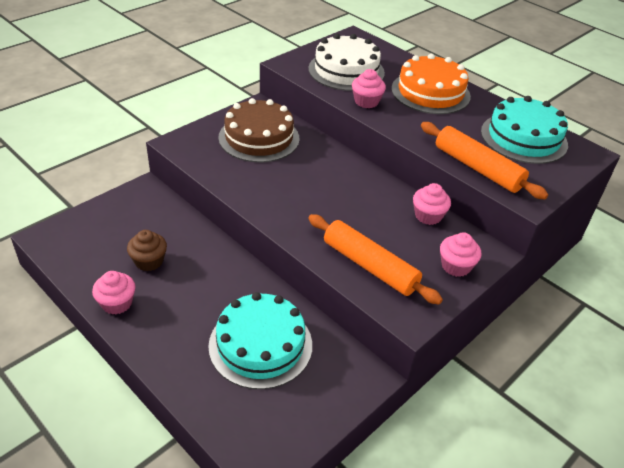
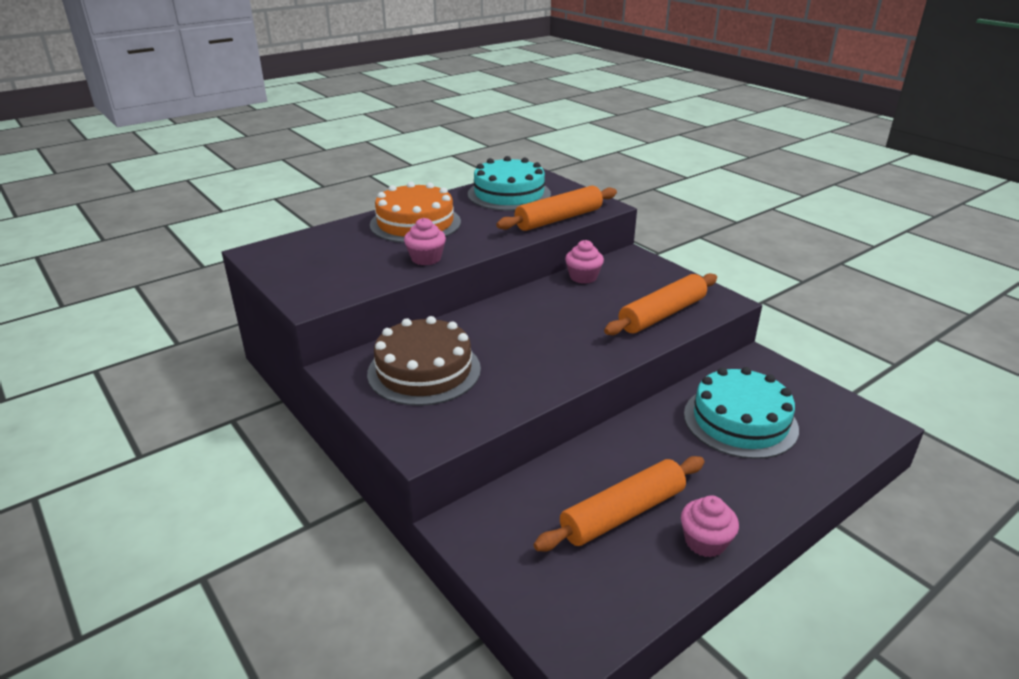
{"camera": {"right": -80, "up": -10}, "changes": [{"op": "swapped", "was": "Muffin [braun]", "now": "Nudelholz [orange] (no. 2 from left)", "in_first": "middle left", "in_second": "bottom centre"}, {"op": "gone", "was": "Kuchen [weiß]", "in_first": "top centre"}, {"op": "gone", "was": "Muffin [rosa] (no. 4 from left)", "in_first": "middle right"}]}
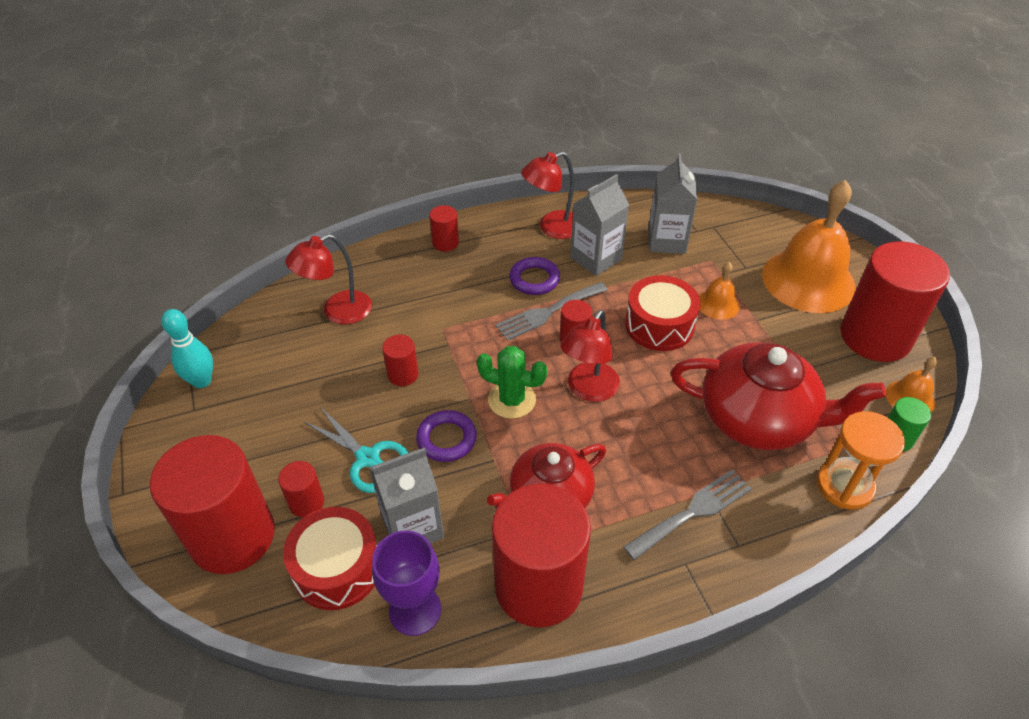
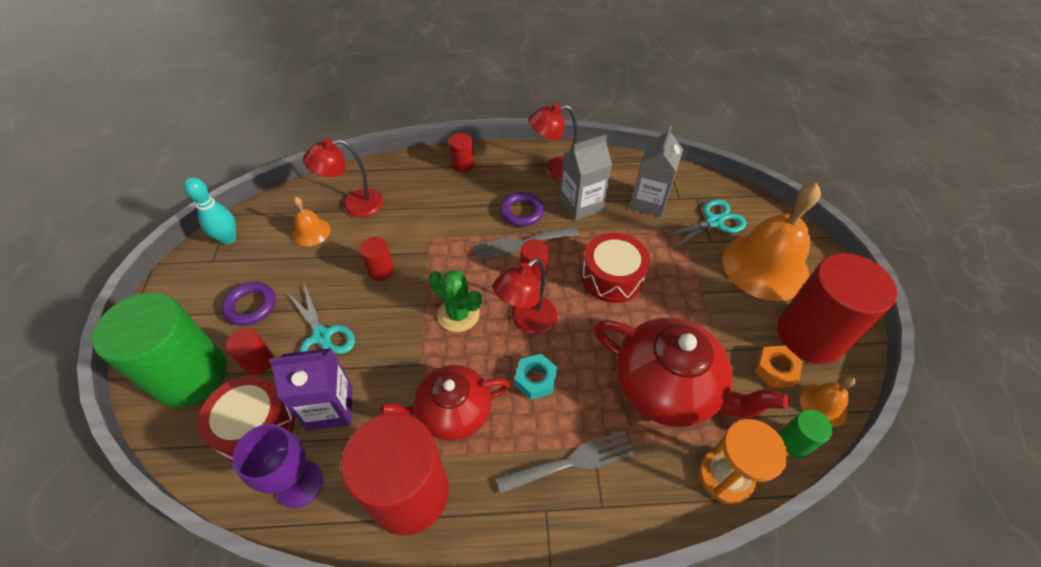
{"camera": {"right": 15, "up": 5}, "changes": [{"op": "repainted", "was": "Vollzylinder [rot] (no. 1 from left)", "now": "Vollzylinder [grün] (no. 1 from left)", "in_first": "bottom left", "in_second": "middle left"}, {"op": "shifted", "was": "Ring [lila] (no. 1 from left)", "in_first": "centre", "in_second": "middle left"}, {"op": "repainted", "was": "Getränkekarton [grau] (no. 1 from left)", "now": "Getränkekarton [lila]", "in_first": "bottom centre", "in_second": "bottom left"}, {"op": "shifted", "was": "Glocke [orange] (no. 1 from left)", "in_first": "middle right", "in_second": "middle left"}, {"op": "new", "now": "Sechskantmutter [türkis]", "in_second": "centre"}, {"op": "new", "now": "Schere [türkis] (no. 2 from left)", "in_second": "middle right"}, {"op": "new", "now": "Sechskantmutter [orange]", "in_second": "middle right"}]}
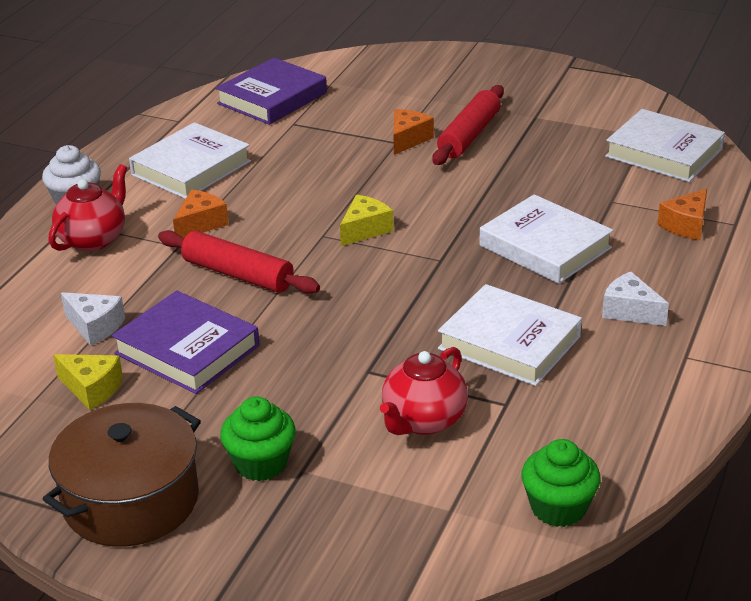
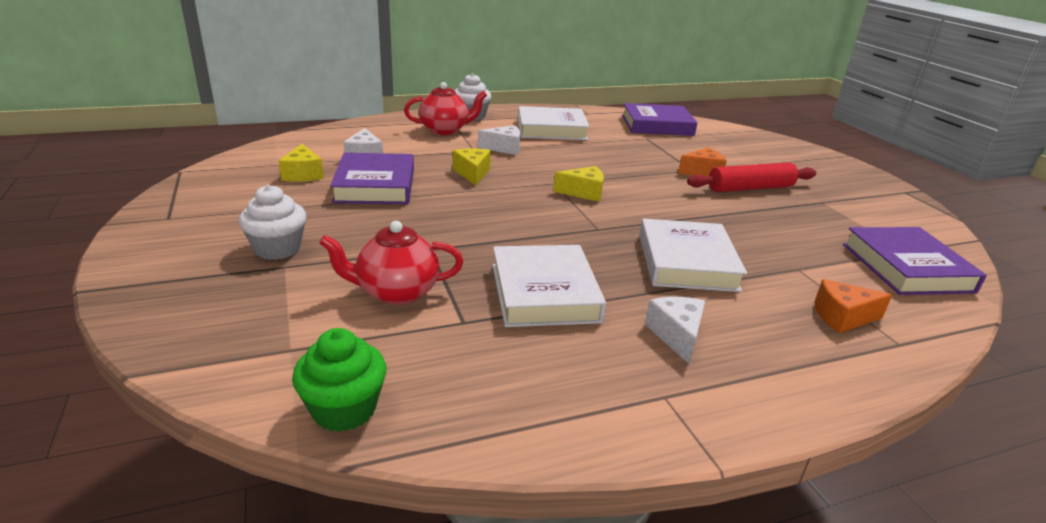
{"camera": {"right": 45, "up": -5}, "changes": [{"op": "repainted", "was": "Muffin [grün] (no. 1 from left)", "now": "Muffin [weiß] (no. 1 from left)", "in_first": "bottom centre", "in_second": "middle left"}, {"op": "swapped", "was": "Nudelholz [rot] (no. 1 from left)", "now": "Käse [gelb] (no. 2 from left)", "in_first": "middle left", "in_second": "top centre"}, {"op": "repainted", "was": "Käse [orange] (no. 1 from left)", "now": "Käse [weiß] (no. 2 from left)", "in_first": "middle left", "in_second": "top centre"}, {"op": "repainted", "was": "Buch [weiß] (no. 4 from left)", "now": "Buch [lila] (no. 3 from left)", "in_first": "top right", "in_second": "middle right"}, {"op": "gone", "was": "Kochtopf [braun]", "in_first": "bottom left"}]}
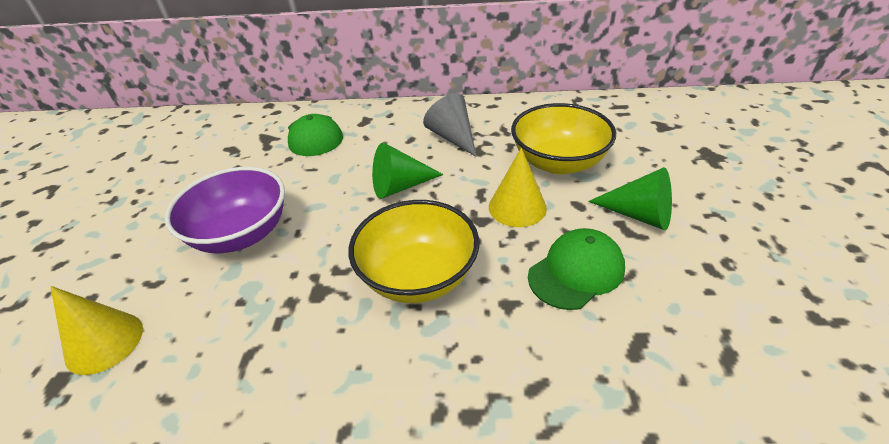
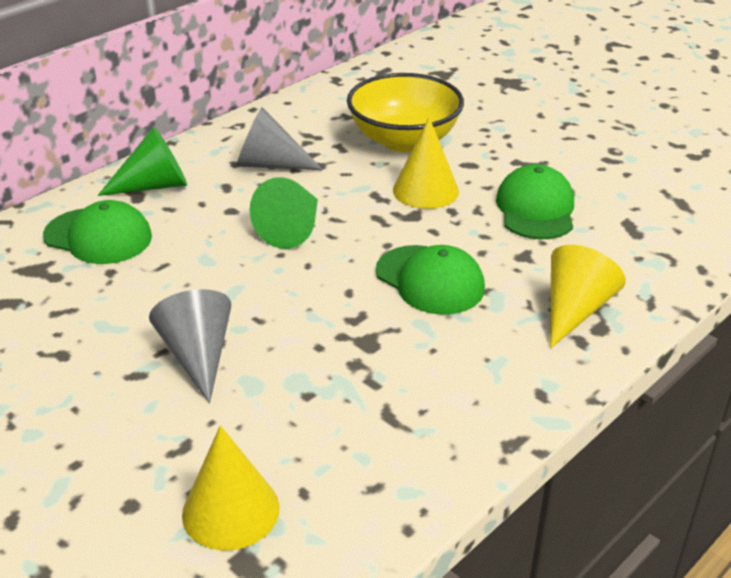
{"camera": {"right": -50, "up": -5}, "changes": [{"op": "shifted", "was": "Kegel [grün] (no. 2 from left in the first image)", "now": "Kegel [grün] (no. 1 from left)", "in_first": "middle right", "in_second": "top left"}, {"op": "swapped", "was": "Schüssel [lila]", "now": "Kegel [grau] (no. 1 from left)", "in_first": "middle left", "in_second": "middle left"}, {"op": "swapped", "was": "Schüssel [gelb] (no. 1 from left)", "now": "Kappe [grün] (no. 2 from left)", "in_first": "centre", "in_second": "centre"}, {"op": "new", "now": "Kegel [gelb] (no. 3 from left)", "in_second": "middle right"}]}
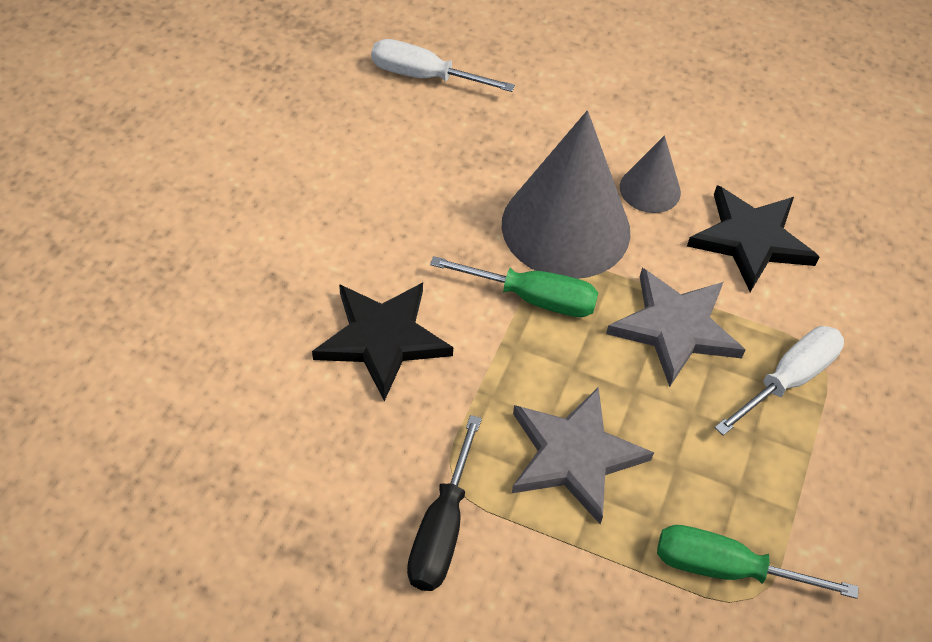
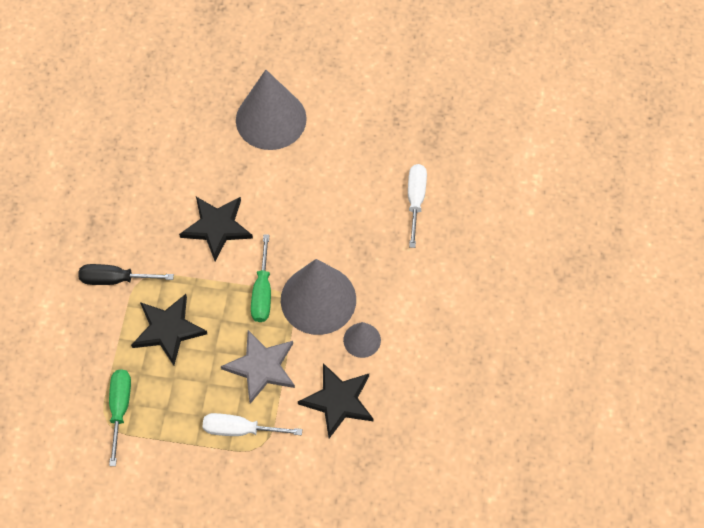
{"camera": {"right": 80, "up": 10}, "changes": [{"op": "repainted", "was": "Stern [grau] (no. 1 from left)", "now": "Stern [schwarz] (no. 1 from left)", "in_first": "bottom centre", "in_second": "middle left"}, {"op": "rotated", "was": "Schraubenzieher [weiß] (no. 2 from left in the first image)", "in_first": "middle right", "in_second": "bottom centre", "clockwise": 150}, {"op": "new", "now": "Kegel [grau] (no. 1 from left)", "in_second": "top centre"}]}
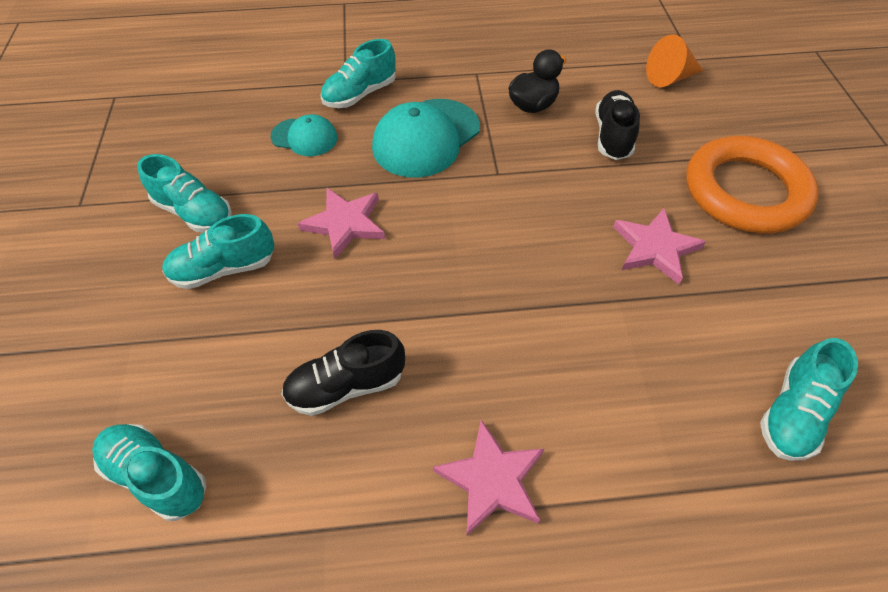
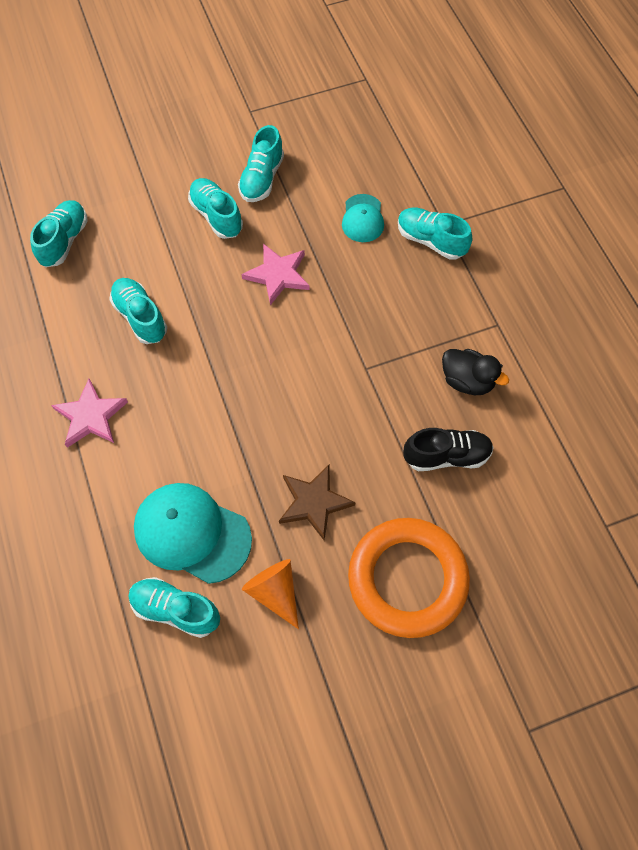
{"camera": {"right": 75, "up": 10}, "changes": [{"op": "repainted", "was": "Schuh [schwarz] (no. 1 from left)", "now": "Schuh [türkis] (no. 2 from left)", "in_first": "centre", "in_second": "middle left"}, {"op": "shifted", "was": "Kappe [türkis] (no. 2 from left in the first image)", "now": "Kappe [türkis] (no. 1 from left)", "in_first": "top centre", "in_second": "middle left"}, {"op": "shifted", "was": "Kegel [orange]", "in_first": "top right", "in_second": "bottom centre"}, {"op": "repainted", "was": "Stern [rosa] (no. 3 from left)", "now": "Stern [braun]", "in_first": "middle right", "in_second": "centre"}]}
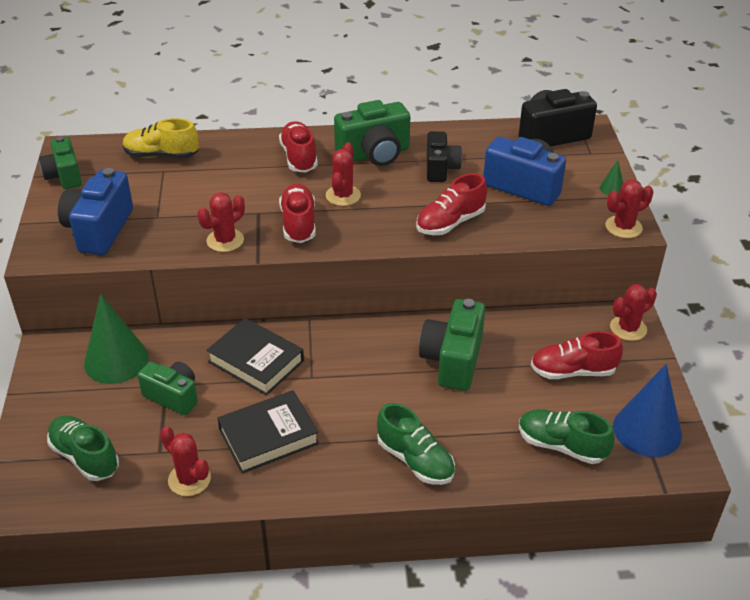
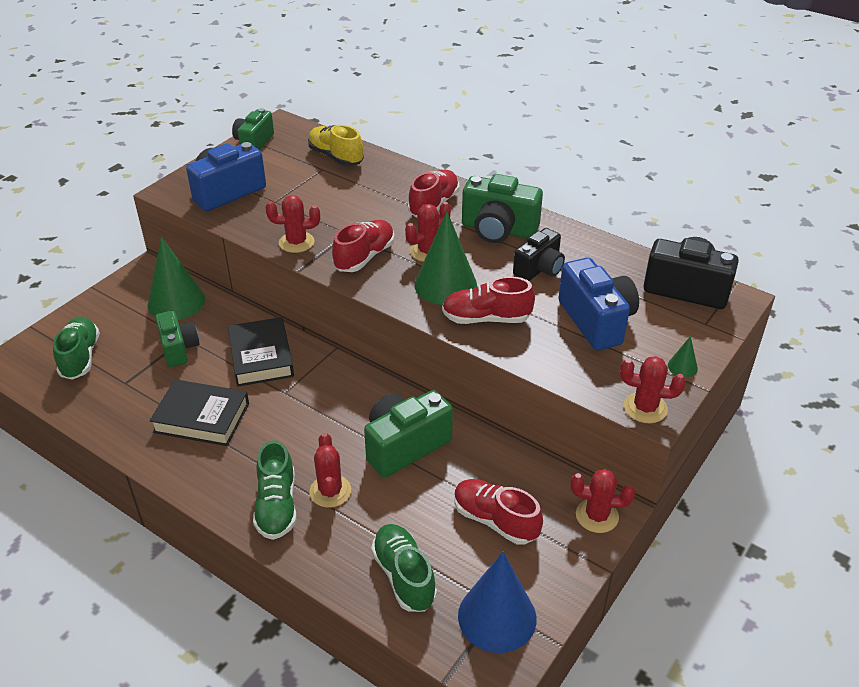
{"camera": {"right": 40, "up": 0}, "changes": [{"op": "shifted", "was": "Kaktus [rot] (no. 1 from left in the first image)", "now": "Kaktus [rot] (no. 2 from left)", "in_first": "bottom left", "in_second": "bottom centre"}, {"op": "new", "now": "Kegel [grün] (no. 2 from left)", "in_second": "centre"}]}
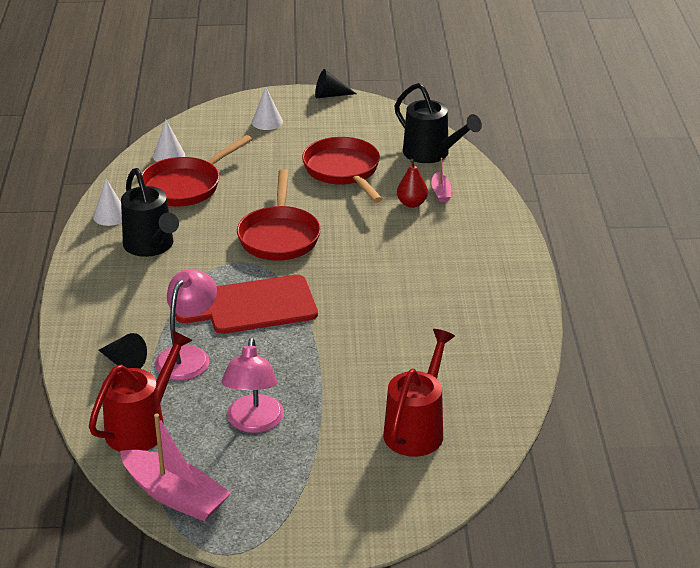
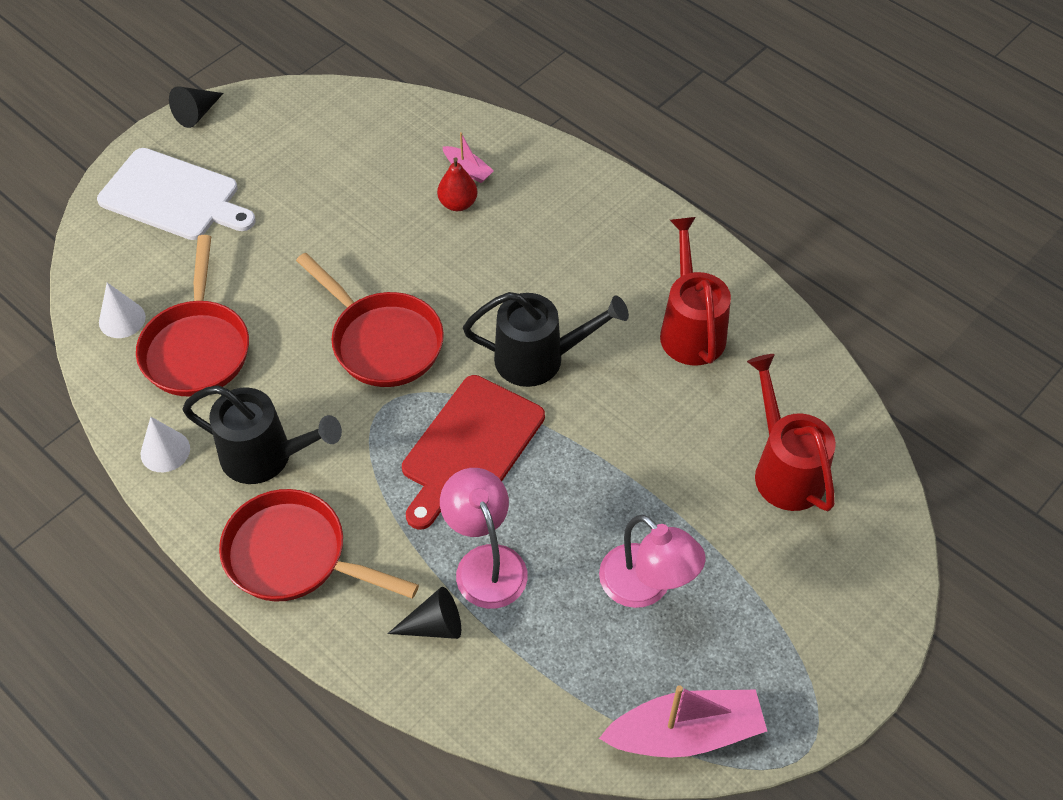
{"camera": {"right": -45, "up": 20}, "changes": [{"op": "swapped", "was": "Kegel [weiß] (no. 3 from left)", "now": "Schneidebrett [weiß]", "in_first": "top centre", "in_second": "top left"}, {"op": "shifted", "was": "Pfanne [rot] (no. 3 from left in the first image)", "now": "Pfanne [rot] (no. 2 from left)", "in_first": "top centre", "in_second": "bottom left"}, {"op": "shifted", "was": "Gießkanne [schwarz] (no. 2 from left)", "in_first": "top centre", "in_second": "centre"}, {"op": "shifted", "was": "Gießkanne [rot] (no. 1 from left)", "in_first": "bottom left", "in_second": "centre"}]}
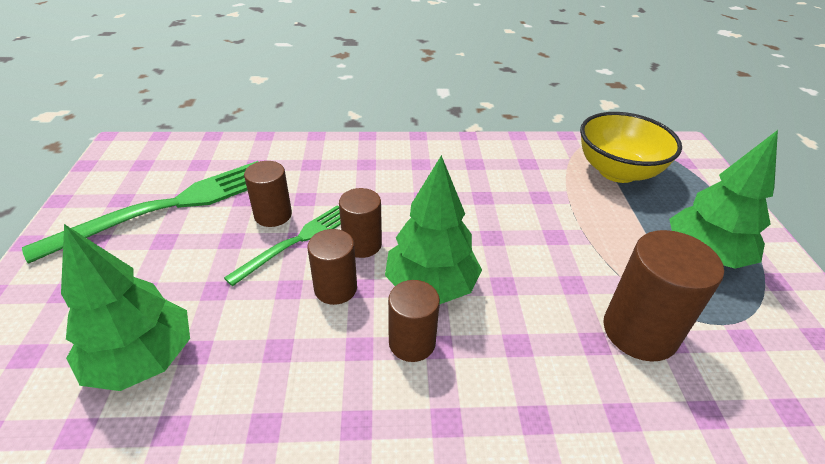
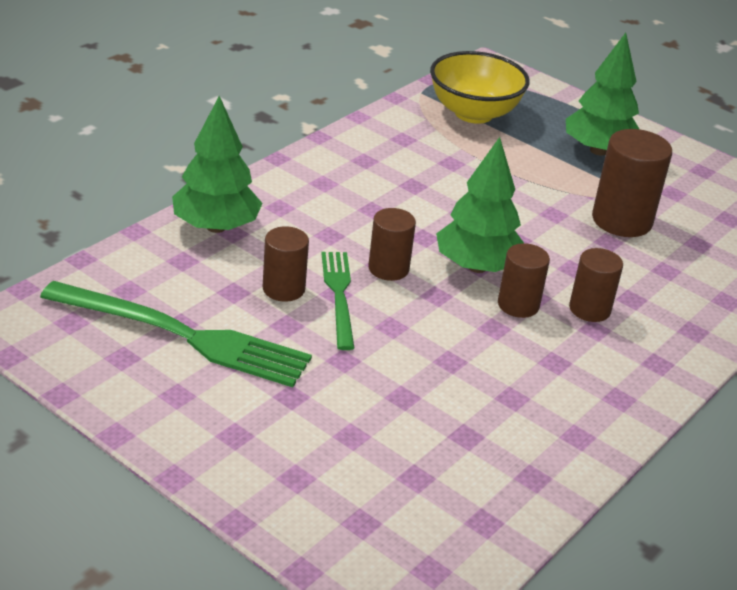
{"camera": {"right": -50, "up": -5}, "changes": [{"op": "rotated", "was": "Gabel [grün] (no. 1 from left)", "in_first": "middle left", "in_second": "middle left", "clockwise": 105}, {"op": "shifted", "was": "Baum [grün] (no. 1 from left)", "in_first": "middle left", "in_second": "top left"}, {"op": "shifted", "was": "Vollzylinder [braun] (no. 2 from left in the first image)", "now": "Vollzylinder [braun] (no. 4 from left)", "in_first": "centre", "in_second": "middle right"}]}
